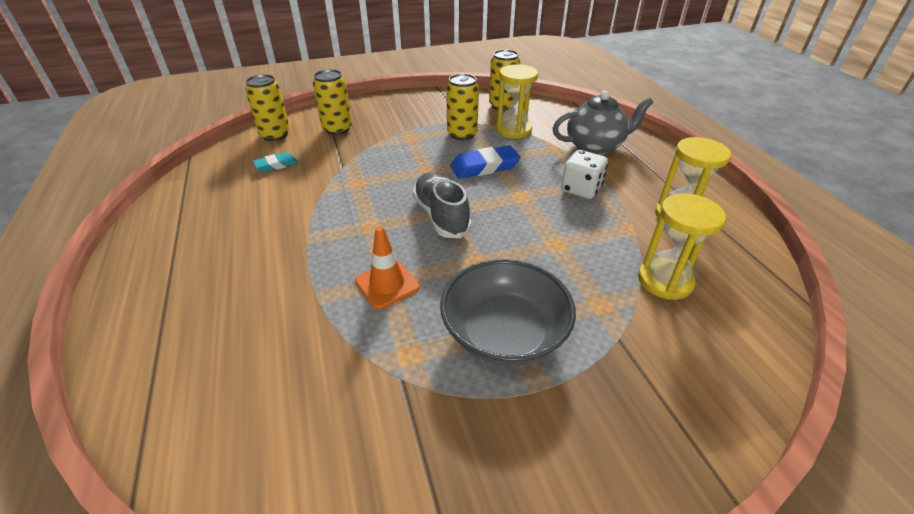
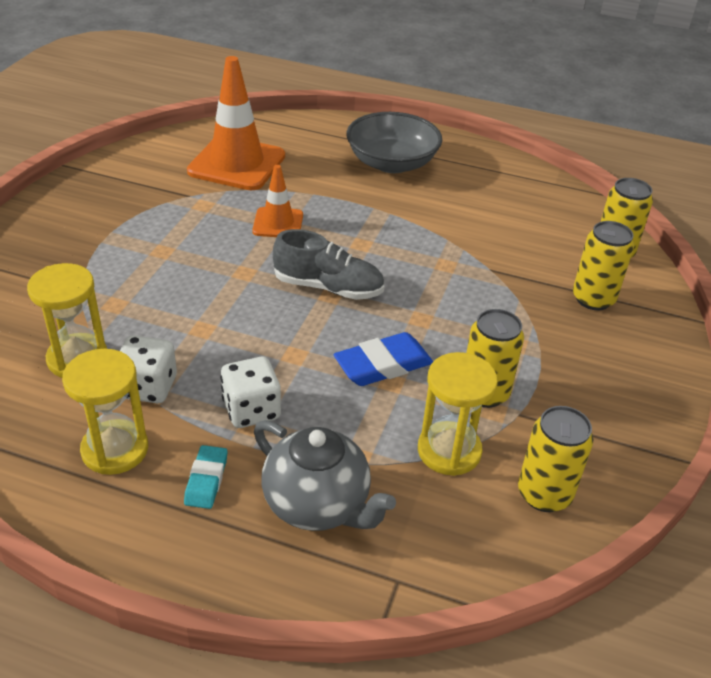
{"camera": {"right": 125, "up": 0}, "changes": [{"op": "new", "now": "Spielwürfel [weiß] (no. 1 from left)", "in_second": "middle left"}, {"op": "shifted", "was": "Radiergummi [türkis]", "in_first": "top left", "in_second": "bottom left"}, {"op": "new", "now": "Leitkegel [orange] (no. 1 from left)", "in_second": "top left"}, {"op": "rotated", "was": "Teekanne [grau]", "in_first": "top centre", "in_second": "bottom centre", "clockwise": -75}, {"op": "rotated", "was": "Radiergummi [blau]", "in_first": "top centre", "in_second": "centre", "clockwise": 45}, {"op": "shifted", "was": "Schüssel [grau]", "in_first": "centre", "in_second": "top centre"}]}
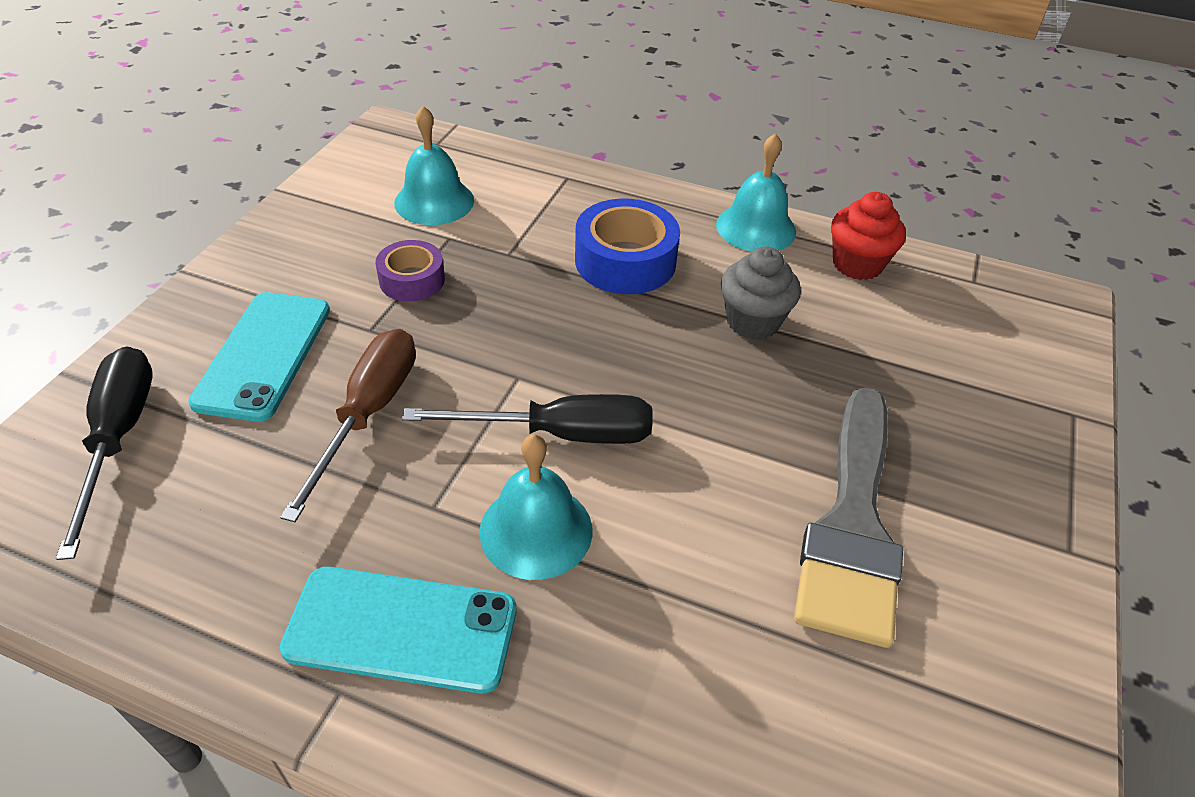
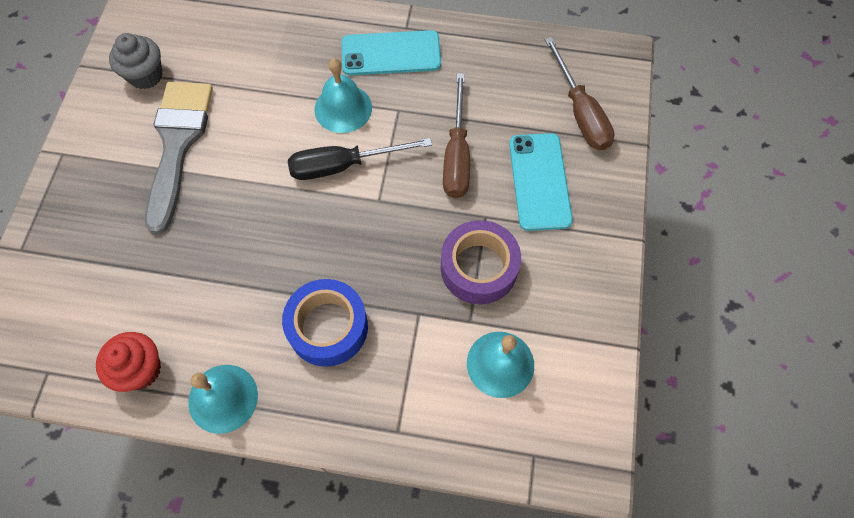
{"camera": {"right": 170, "up": 20}, "changes": [{"op": "shifted", "was": "Muffin [grau]", "in_first": "centre", "in_second": "top left"}, {"op": "scaled", "was": "Klebeband [lila]", "in_first": "centre", "in_second": "centre", "ratio": 1.62}, {"op": "repainted", "was": "Schraubenzieher [schwarz] (no. 1 from left)", "now": "Schraubenzieher [braun] (no. 2 from left)", "in_first": "middle left", "in_second": "top right"}]}
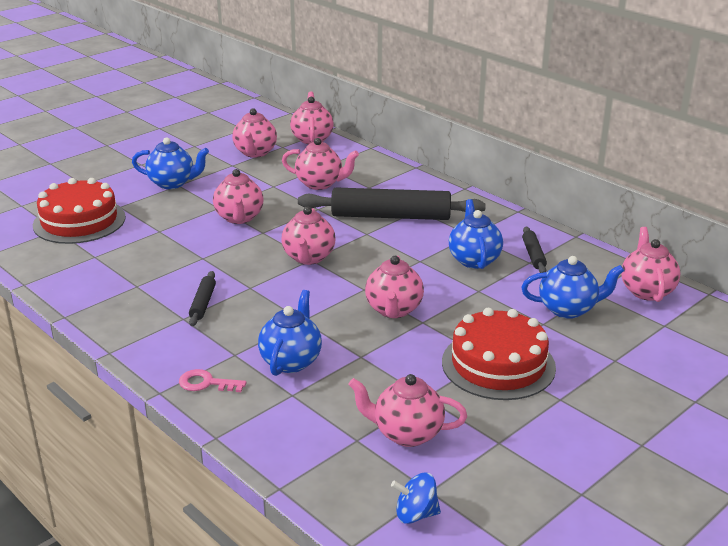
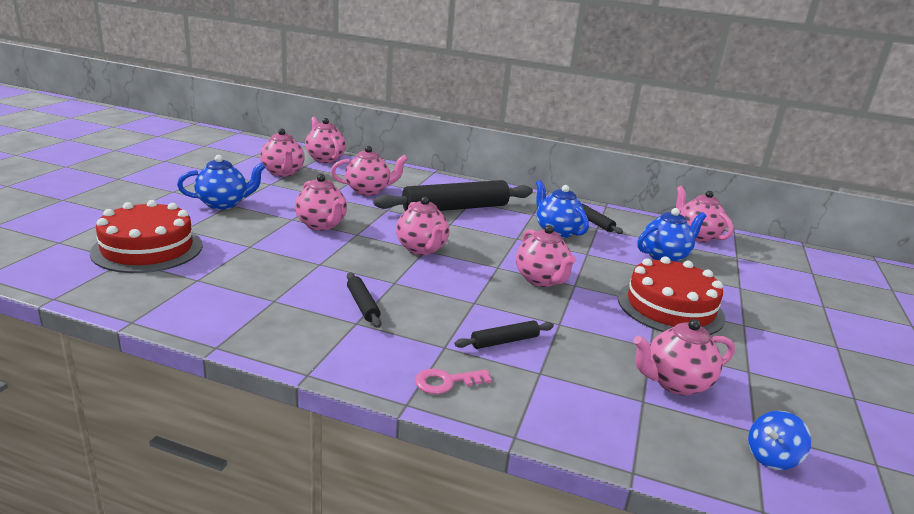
{"camera": {"right": -30, "up": -5}, "changes": [{"op": "swapped", "was": "Teekanne [blau] (no. 2 from left)", "now": "Nudelholz [schwarz] (no. 3 from left)", "in_first": "centre", "in_second": "centre"}]}
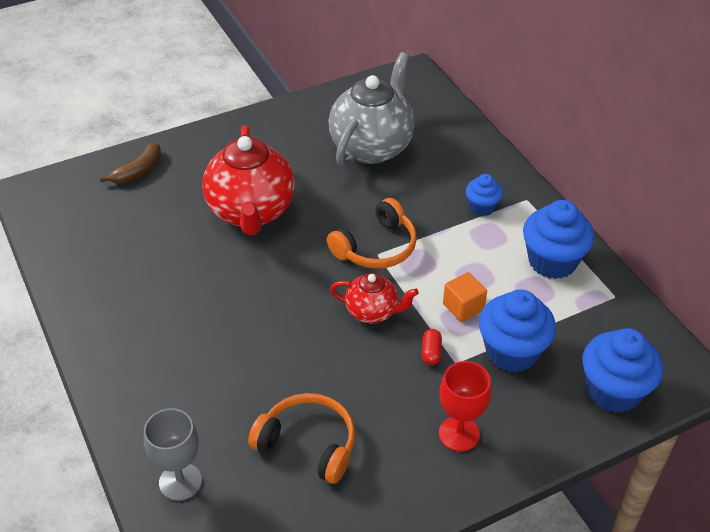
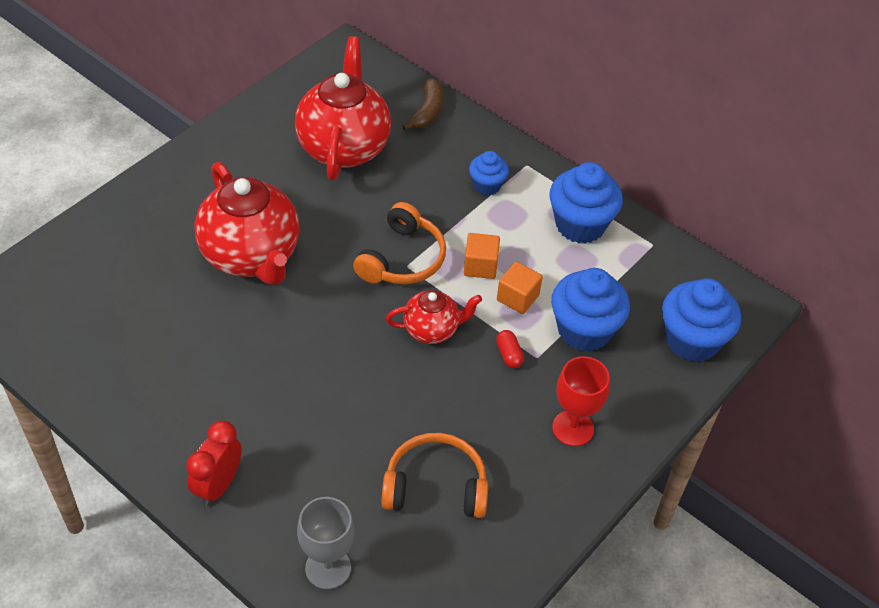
{"camera": {"right": -25, "up": 5}, "changes": [{"op": "new", "now": "Wecker [rot]", "in_second": "bottom left"}, {"op": "repainted", "was": "Teekanne [grau]", "now": "Teekanne [rot] (no. 2 from left)", "in_first": "top centre", "in_second": "top centre"}, {"op": "shifted", "was": "Banane [braun]", "in_first": "top left", "in_second": "top centre"}, {"op": "new", "now": "Kubus [orange] (no. 1 from left)", "in_second": "centre"}]}
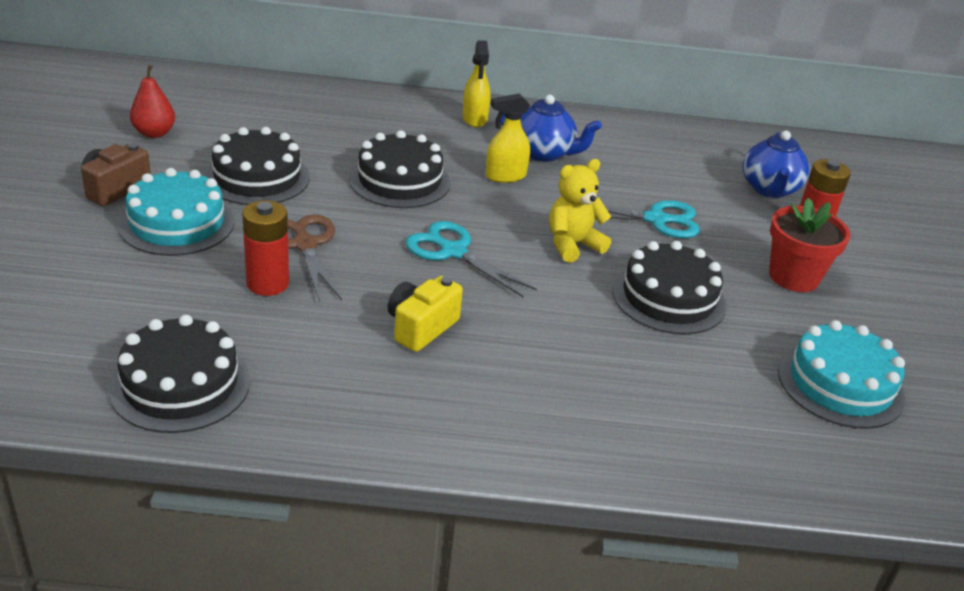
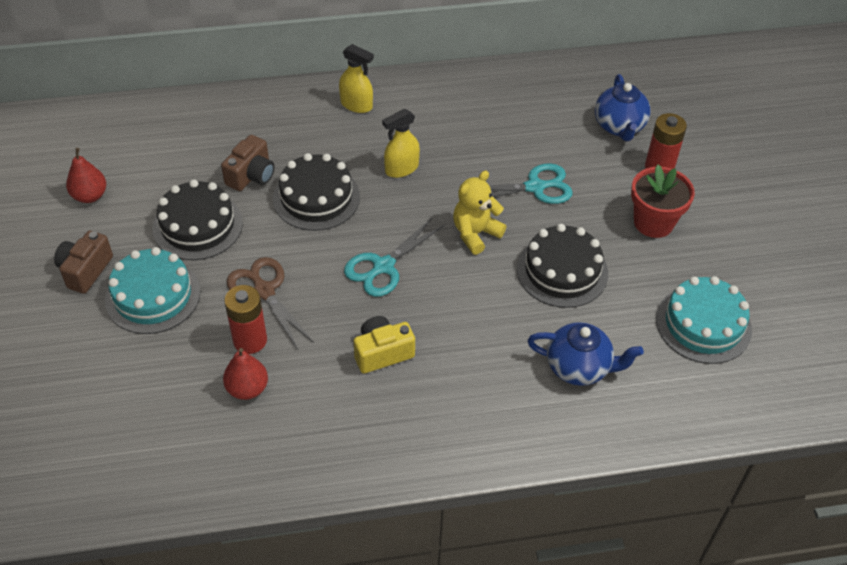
{"camera": {"right": -10, "up": 15}, "changes": [{"op": "new", "now": "Kamera [braun] (no. 2 from left)", "in_second": "top left"}, {"op": "new", "now": "Birne [rot] (no. 2 from left)", "in_second": "middle left"}, {"op": "rotated", "was": "Sprühflasche [gelb] (no. 1 from left)", "in_first": "top centre", "in_second": "top centre", "clockwise": -45}, {"op": "rotated", "was": "Schere [türkis] (no. 1 from left)", "in_first": "centre", "in_second": "centre", "clockwise": -75}, {"op": "rotated", "was": "Kamera [gelb]", "in_first": "centre", "in_second": "centre", "clockwise": 45}, {"op": "shifted", "was": "Teekanne [blau] (no. 1 from left)", "in_first": "top centre", "in_second": "middle right"}, {"op": "gone", "was": "Kuchen [schwarz] (no. 1 from left)", "in_first": "middle left"}]}
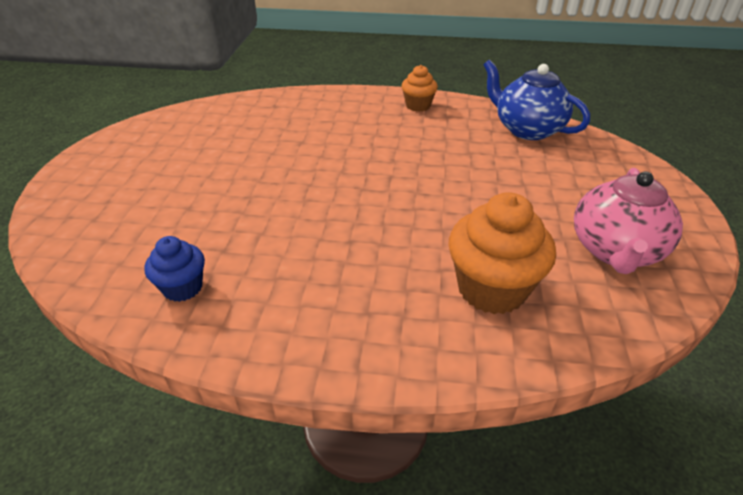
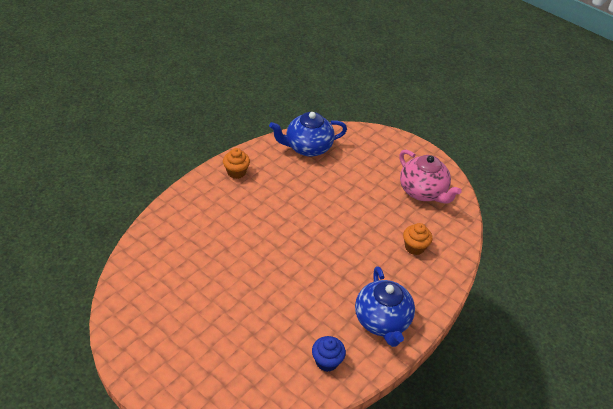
{"camera": {"right": -60, "up": 5}, "changes": [{"op": "new", "now": "Teekanne [blau] (no. 2 from left)", "in_second": "bottom centre"}, {"op": "scaled", "was": "Muffin [orange] (no. 2 from left)", "in_first": "middle right", "in_second": "middle right", "ratio": 0.57}]}
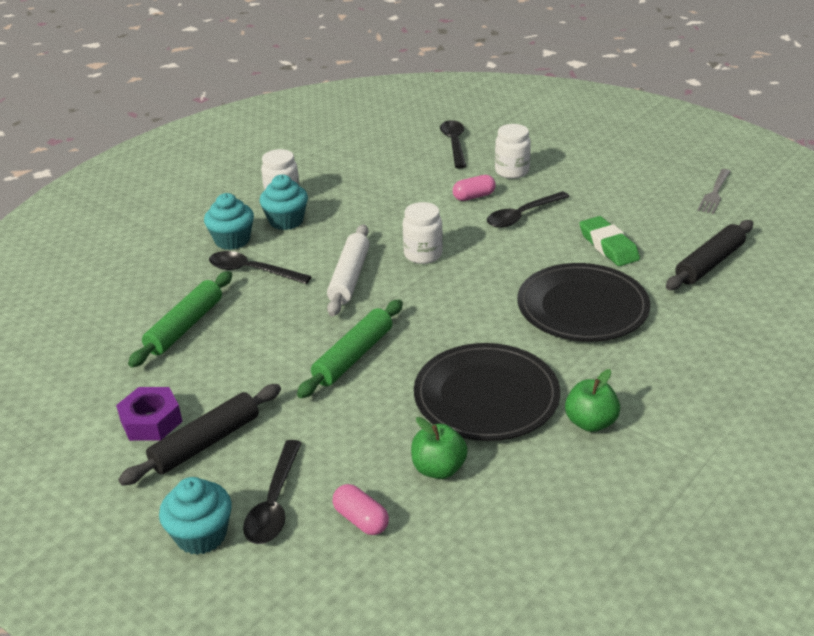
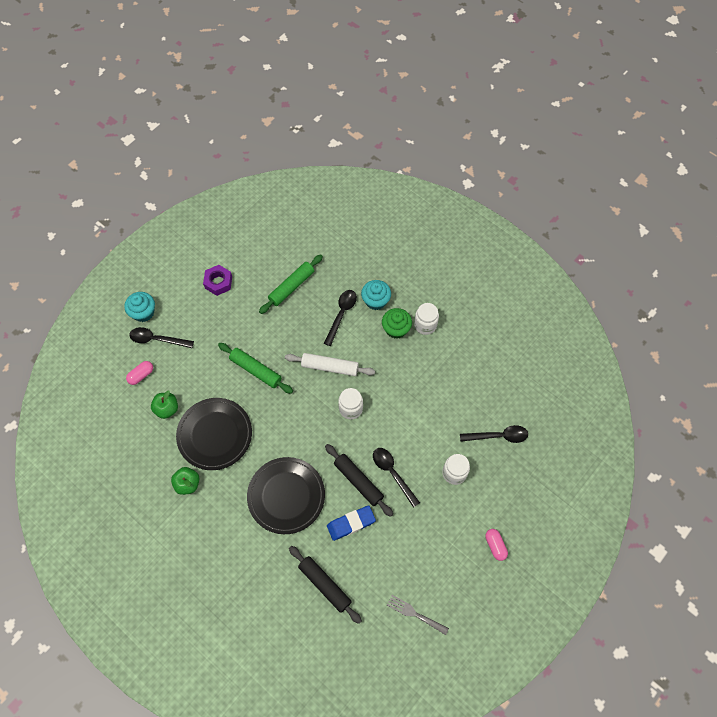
{"camera": {"right": 90, "up": 30}, "changes": [{"op": "rotated", "was": "Nudelholz [grün] (no. 1 from left in the first image)", "in_first": "middle left", "in_second": "centre", "clockwise": -75}, {"op": "shifted", "was": "Nudelholz [schwarz] (no. 1 from left in the first image)", "now": "Nudelholz [schwarz] (no. 2 from left)", "in_first": "bottom left", "in_second": "bottom centre"}, {"op": "repainted", "was": "Radiergummi [grün]", "now": "Radiergummi [blau]", "in_first": "middle right", "in_second": "bottom centre"}, {"op": "repainted", "was": "Muffin [türkis] (no. 3 from left)", "now": "Muffin [grün]", "in_first": "top centre", "in_second": "centre"}, {"op": "shifted", "was": "Kapsel [rosa] (no. 2 from left)", "in_first": "top centre", "in_second": "bottom right"}]}
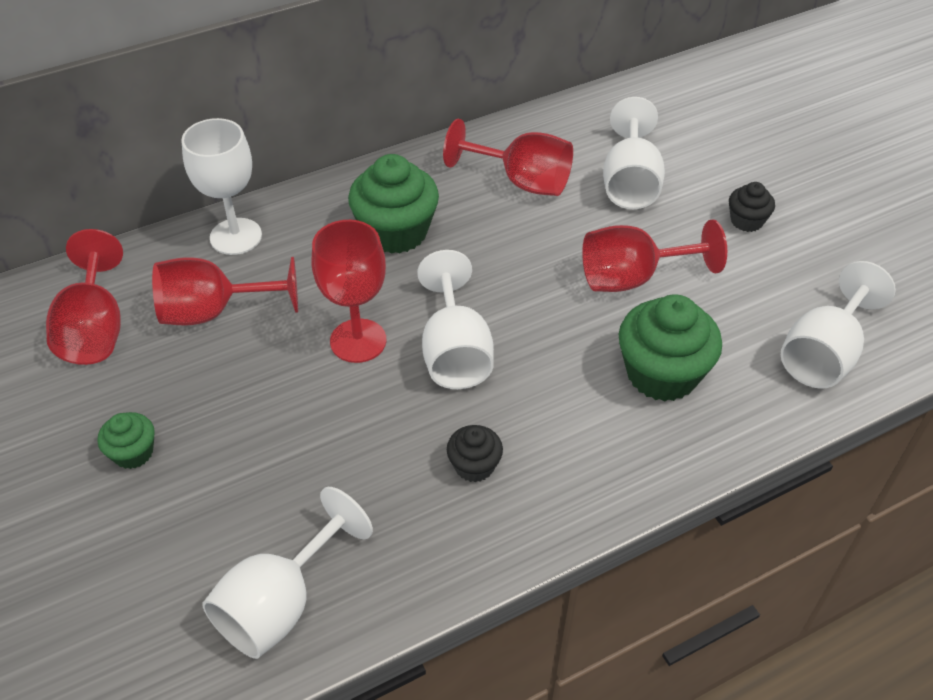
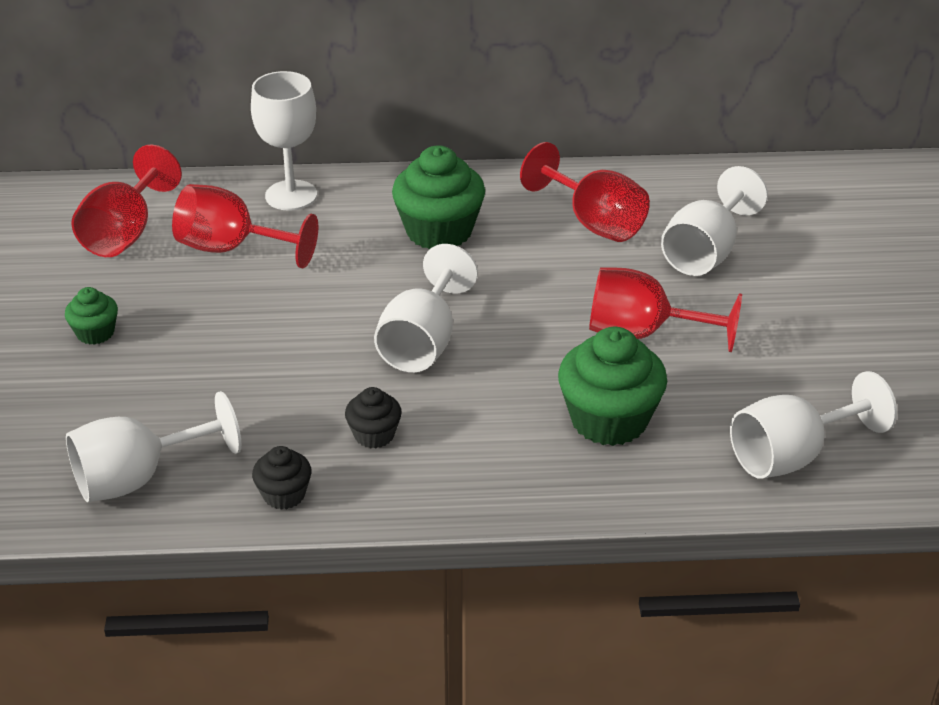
{"camera": {"right": 25, "up": -10}, "changes": [{"op": "shifted", "was": "Muffin [schwarz] (no. 2 from left in the first image)", "now": "Muffin [schwarz] (no. 1 from left)", "in_first": "top right", "in_second": "bottom left"}, {"op": "gone", "was": "Kelch [rot] (no. 3 from left)", "in_first": "centre"}]}
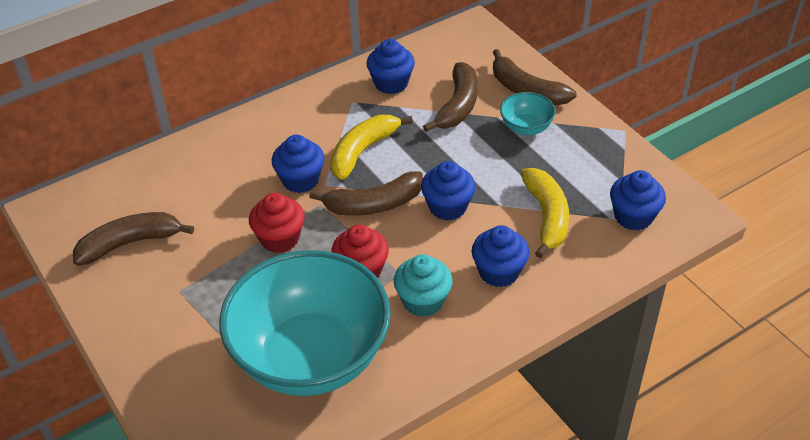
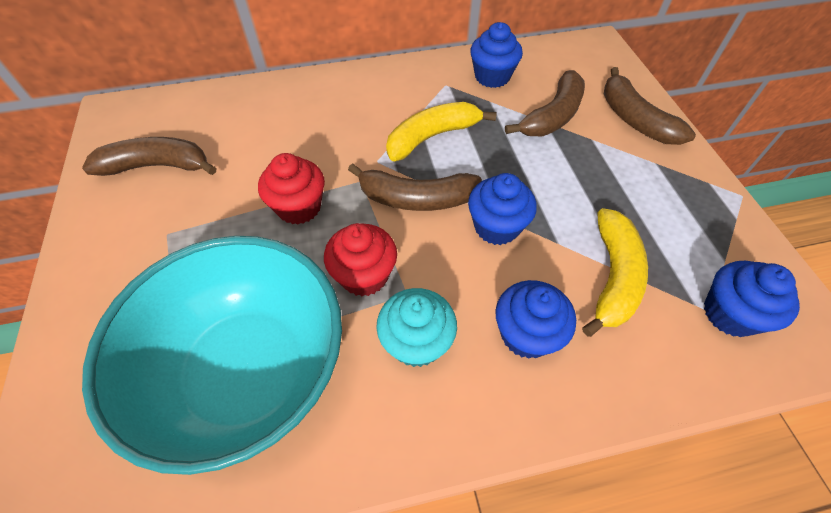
{"camera": {"right": 20, "up": 10}, "changes": [{"op": "gone", "was": "Muffin [blau] (no. 1 from left)", "in_first": "centre"}, {"op": "gone", "was": "Schüssel [türkis] (no. 2 from left)", "in_first": "top centre"}]}
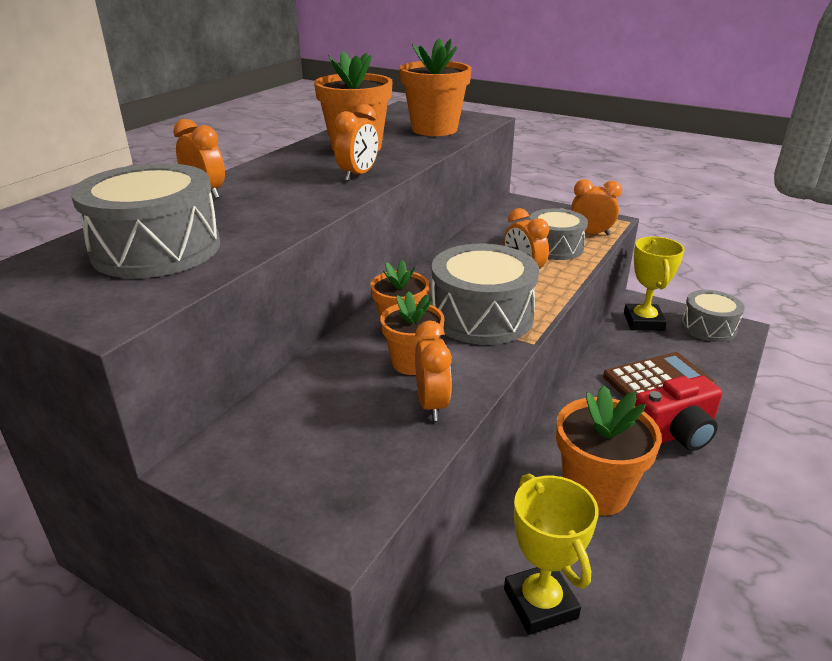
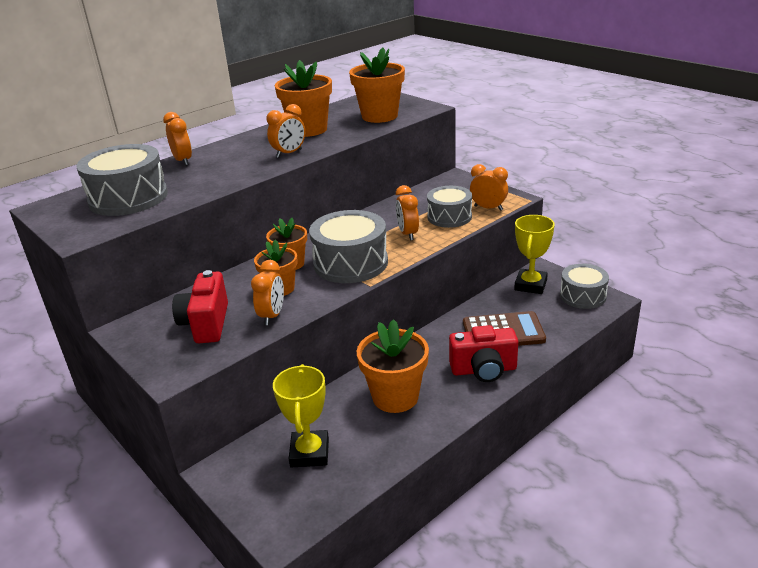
{"camera": {"right": 20, "up": 0}, "changes": [{"op": "new", "now": "Kamera [rot] (no. 1 from left)", "in_second": "middle left"}]}
